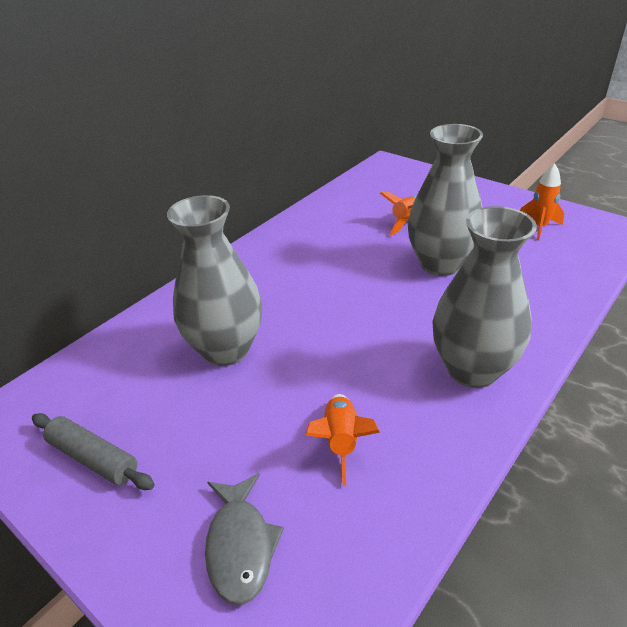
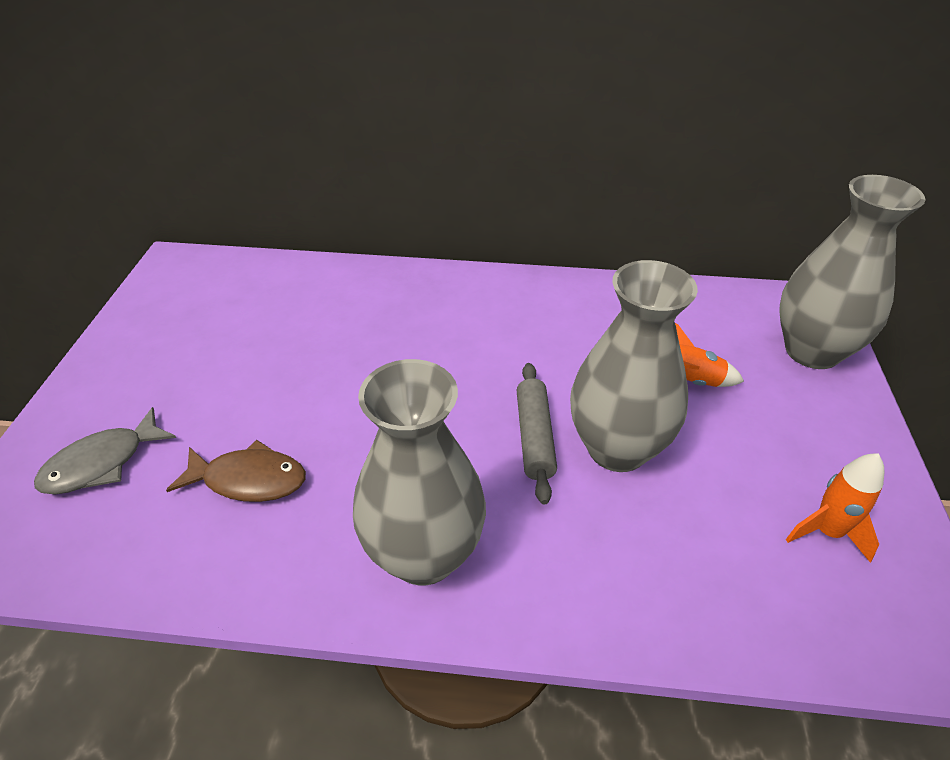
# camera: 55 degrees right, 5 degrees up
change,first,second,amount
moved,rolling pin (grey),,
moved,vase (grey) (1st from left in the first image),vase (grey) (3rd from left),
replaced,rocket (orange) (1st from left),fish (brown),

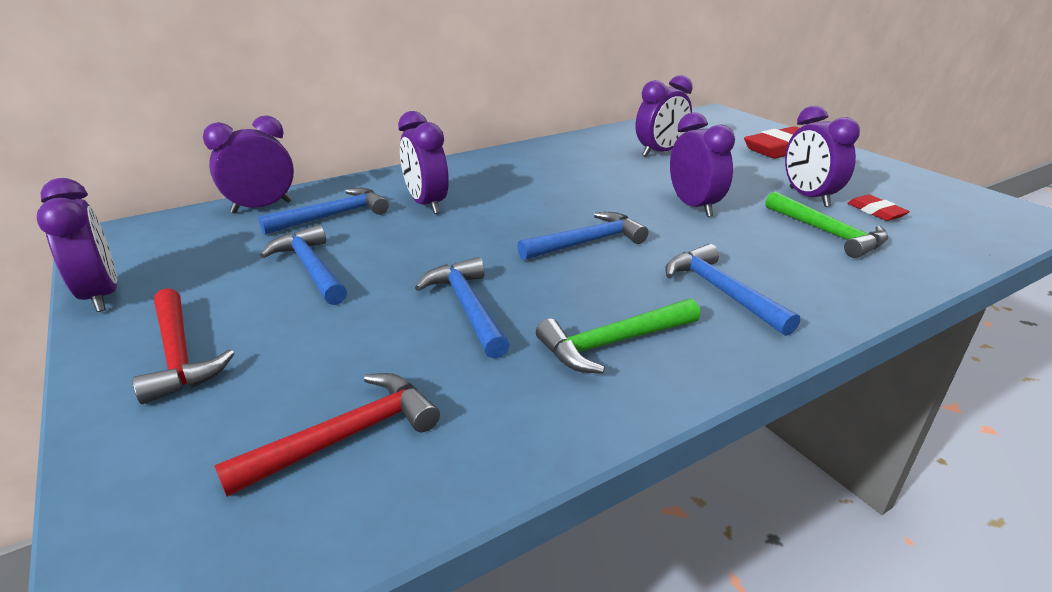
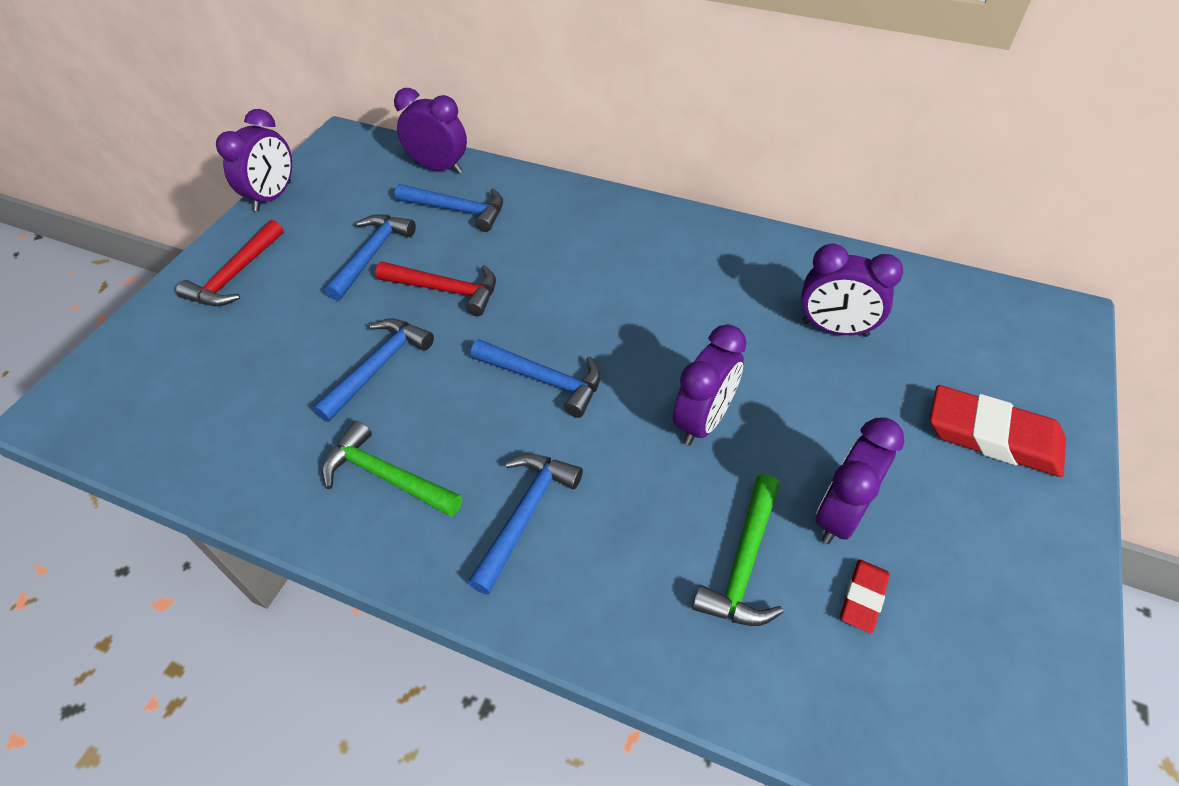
# camera: 55 degrees right, 20 degrees up
change,first,second,amount
removed,clock (purple) (3rd from left),,
moved,hammer (red) (2nd from left),,

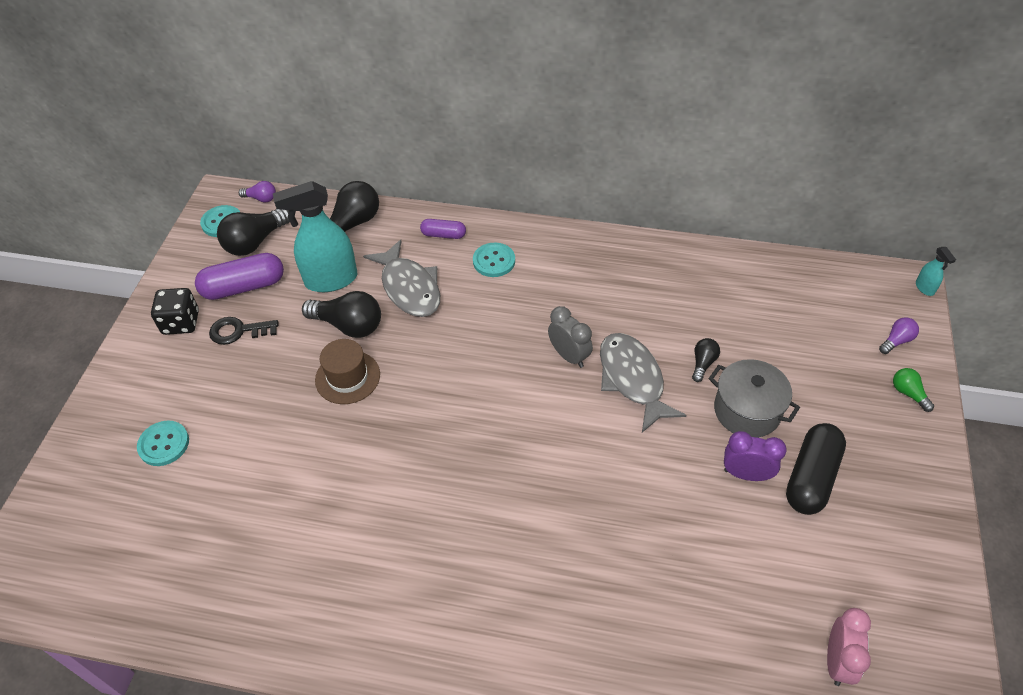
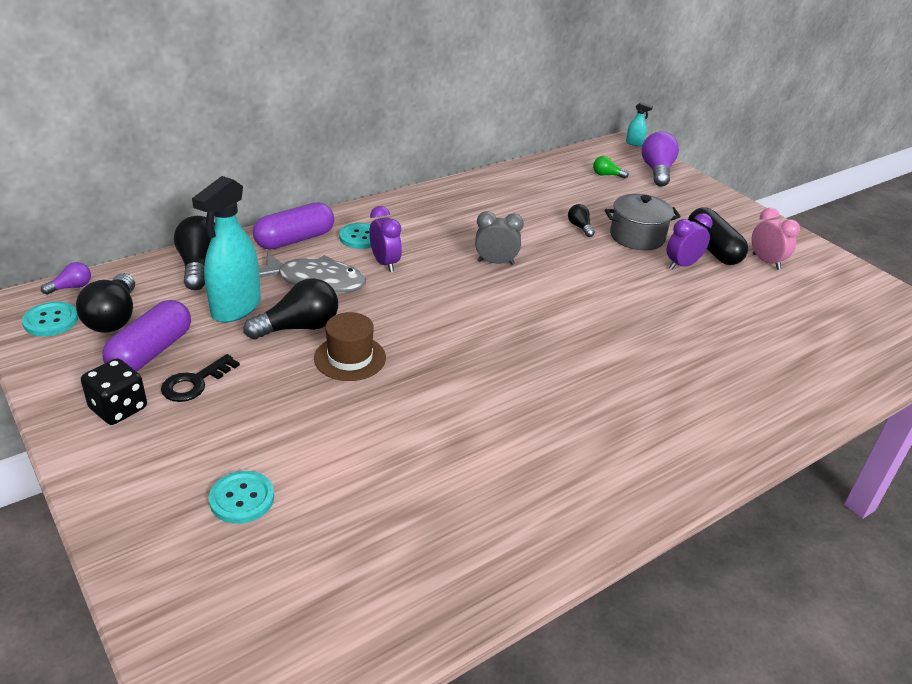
# camera: 50 degrees left, 15 degrees down
change,first,second,amount
removed,fish (grey) (2nd from left),,
added,,clock (purple) (1st from left),
moved,clock (pink),,
moved,light bulb (green),,
resized,capsule (purple) (2nd from left),,x1.79
resized,light bulb (purple) (2nd from left),,x1.91

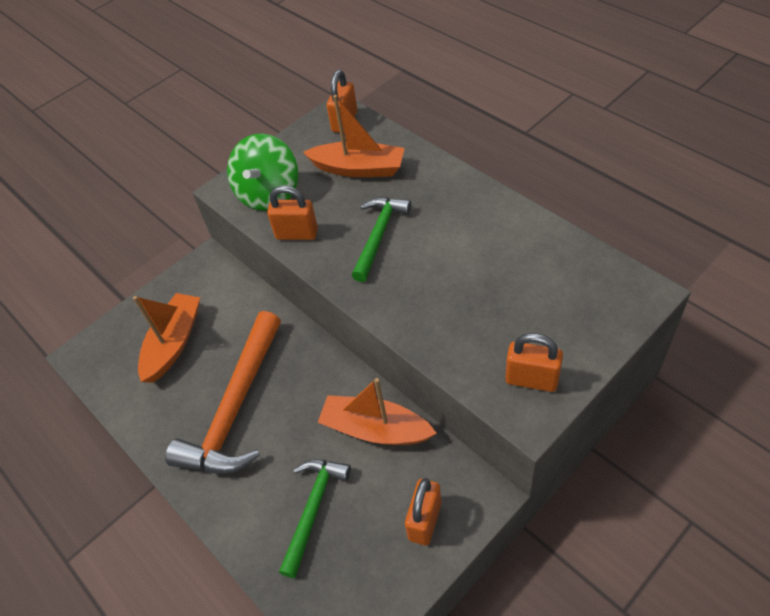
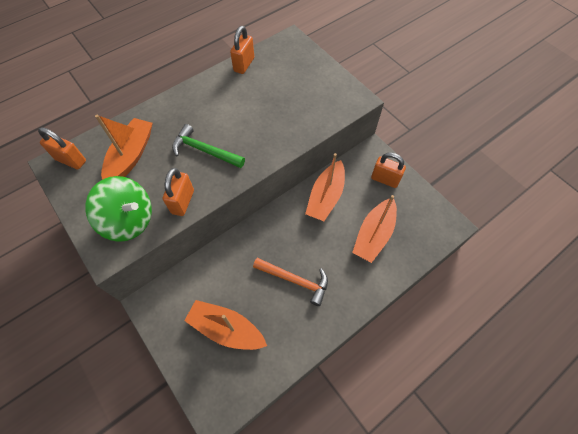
# camera: 90 degrees left, 10 degrees up
change,first,second,amount
moved,padlock (orange) (4th from left in the first image),padlock (orange) (3rd from left),
replaced,hammer (green) (1st from left),boat (orange) (4th from left),
resized,hammer (orange),,x0.60

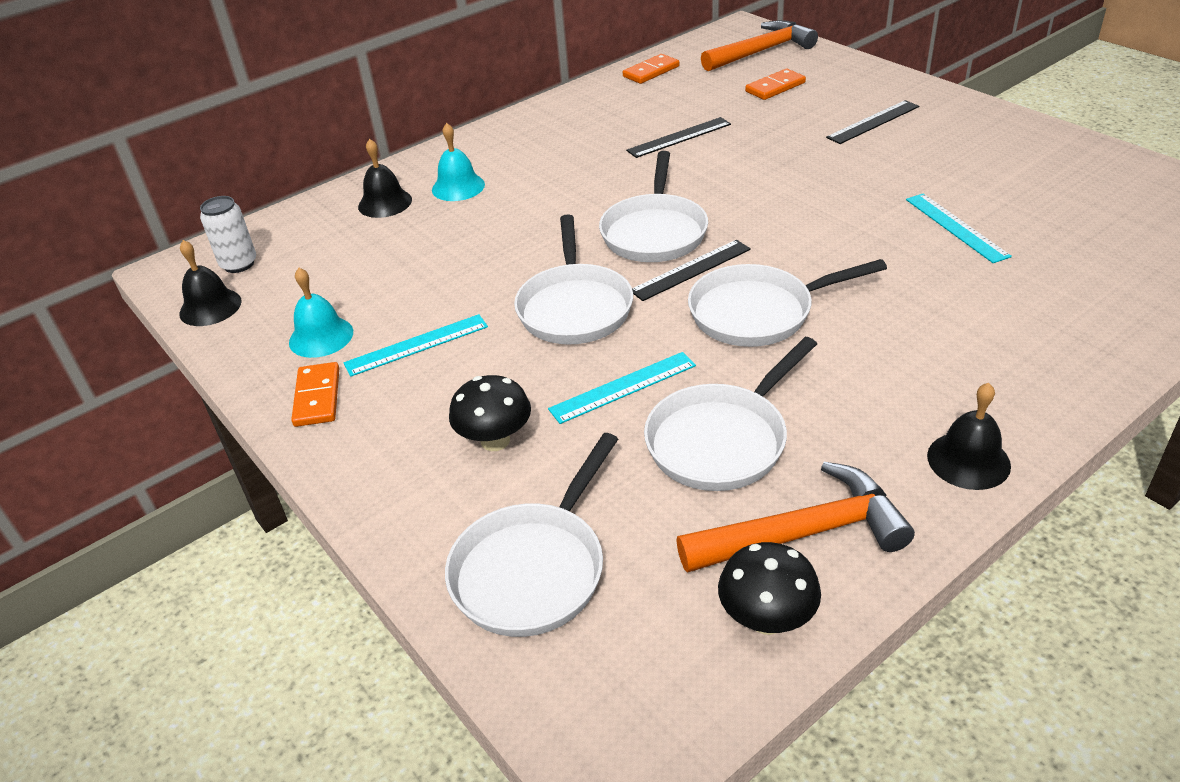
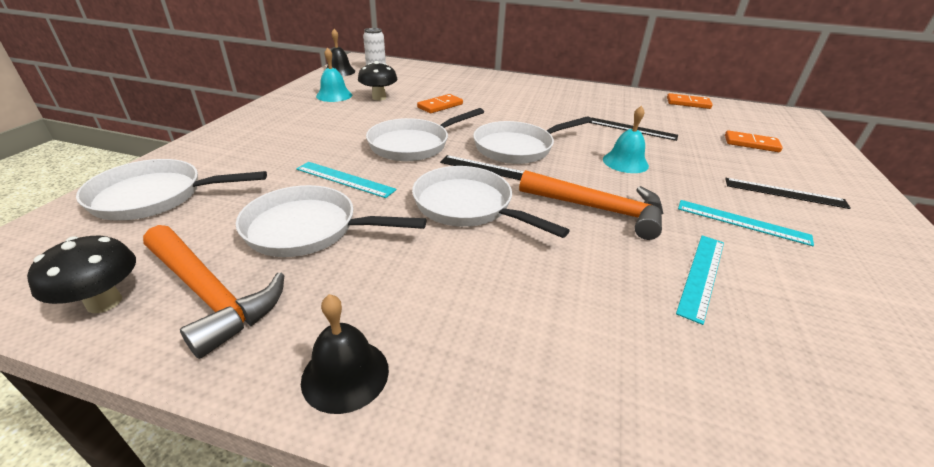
# camera: 50 degrees right, 5 degrees down
change,first,second,amount
removed,bell (black) (2nd from left),,
moved,domino (orange) (1st from left),,
moved,ruler (turquoise) (1st from left in the first image),ruler (turquoise) (3rd from left),
moved,bell (turquoise) (2nd from left),,
moved,mushroom (black) (1st from left in the first image),mushroom (black) (2nd from left),
moved,hammer (orange) (1st from left in the first image),hammer (orange) (2nd from left),

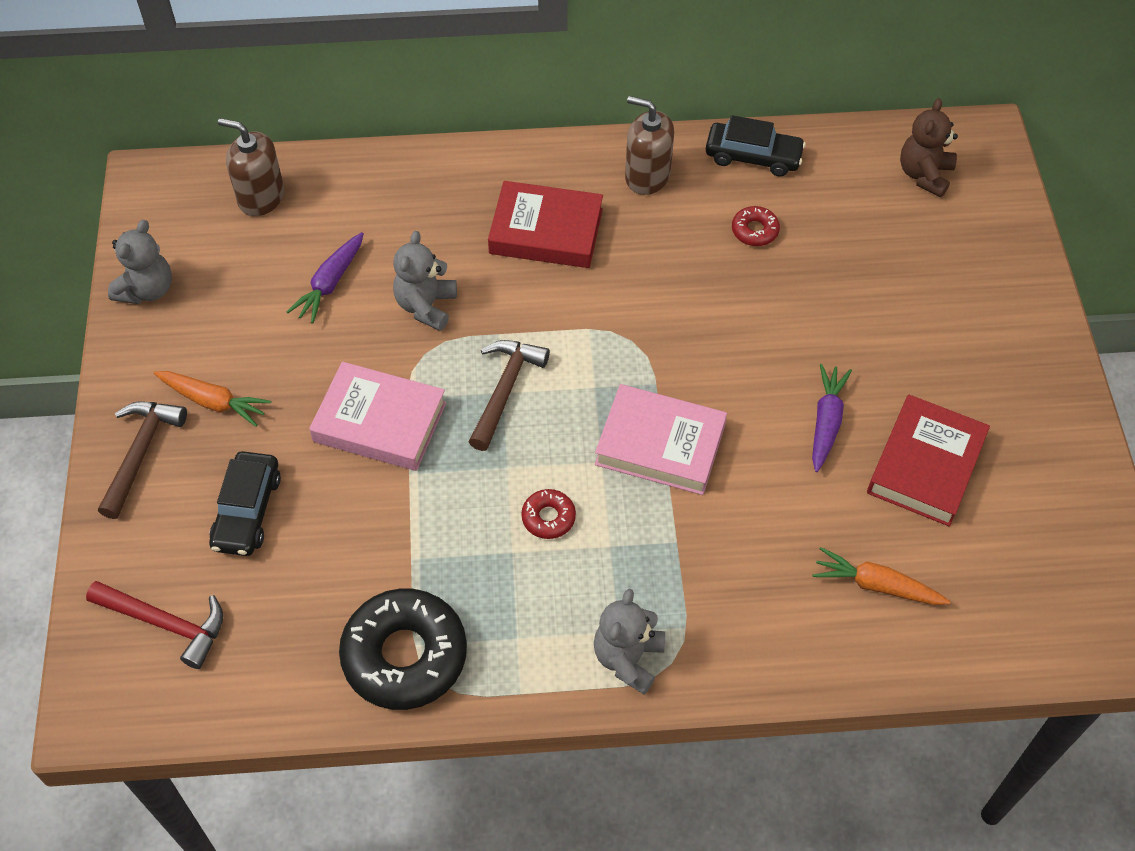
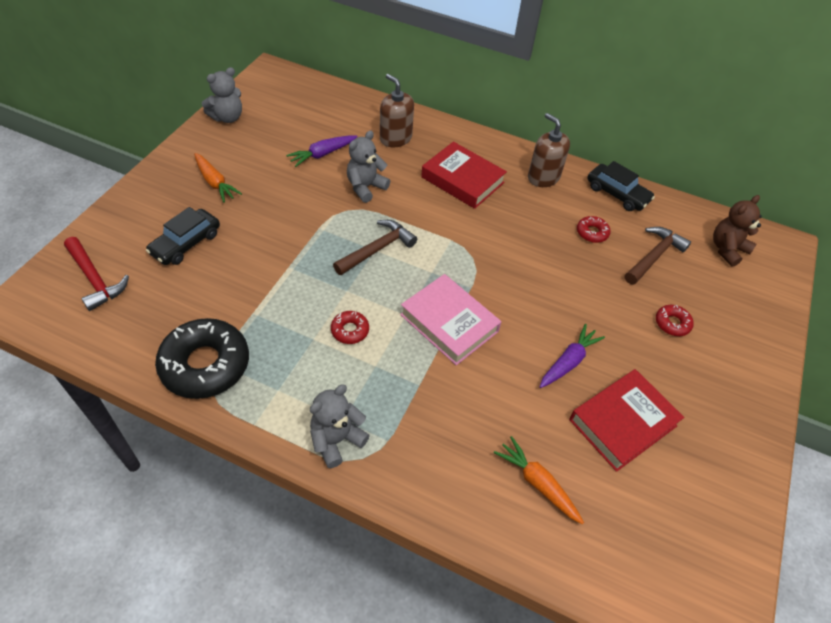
# camera: 25 degrees right, 5 degrees down
change,first,second,amount
removed,book (pink) (1st from left),,
added,,donut (red) (3rd from left),
moved,hammer (brown) (1st from left in the first image),hammer (brown) (2nd from left),
moved,soap dispenser (brown) (1st from left),,

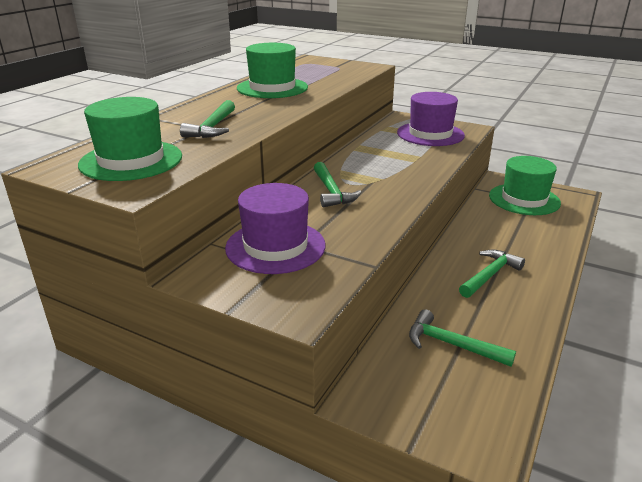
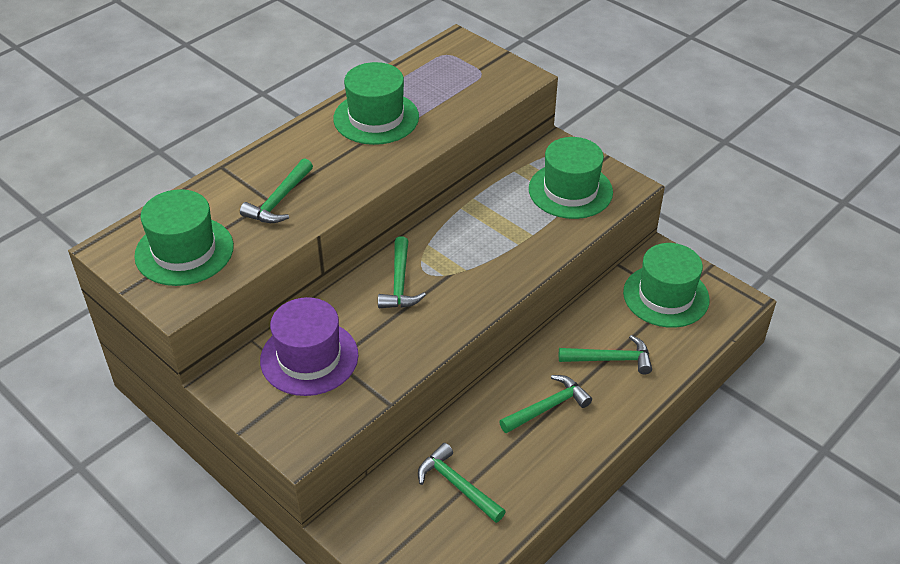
# camera: 15 degrees right, 15 degrees up
change,first,second,amount
added,,hammer (green) (5th from left),
recoloured,hat (purple) (2nd from left),hat (green) (3rd from left),

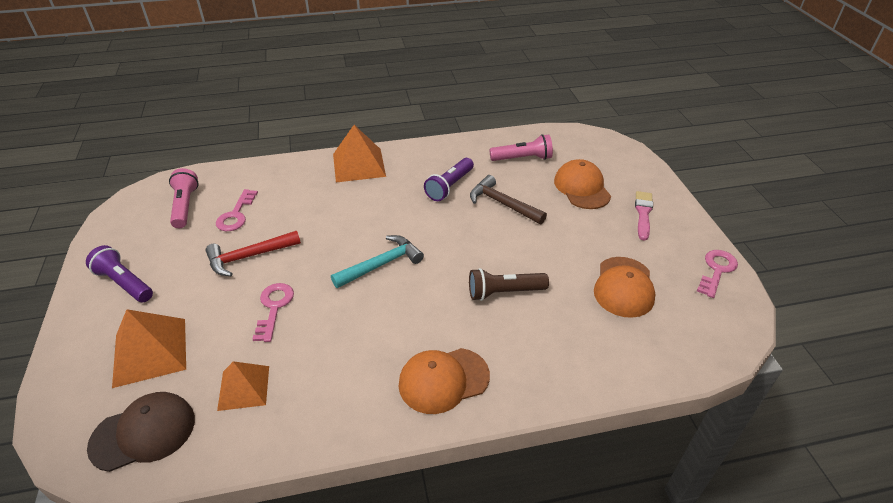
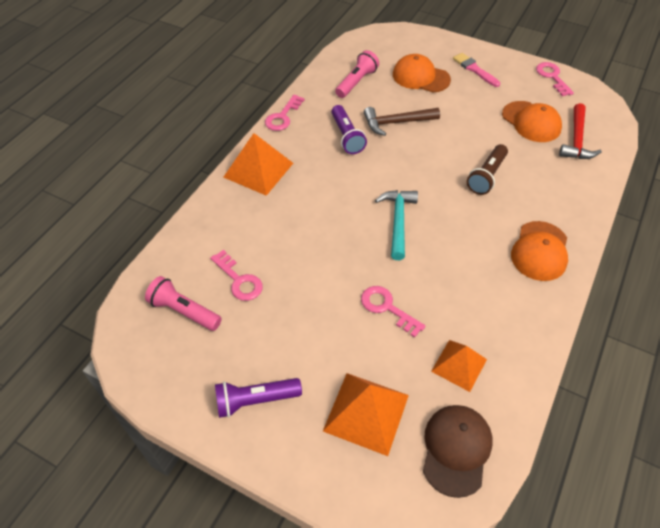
# camera: 50 degrees left, 10 degrees up
change,first,second,amount
added,,key (pink) (2nd from left),
moved,hammer (red),,

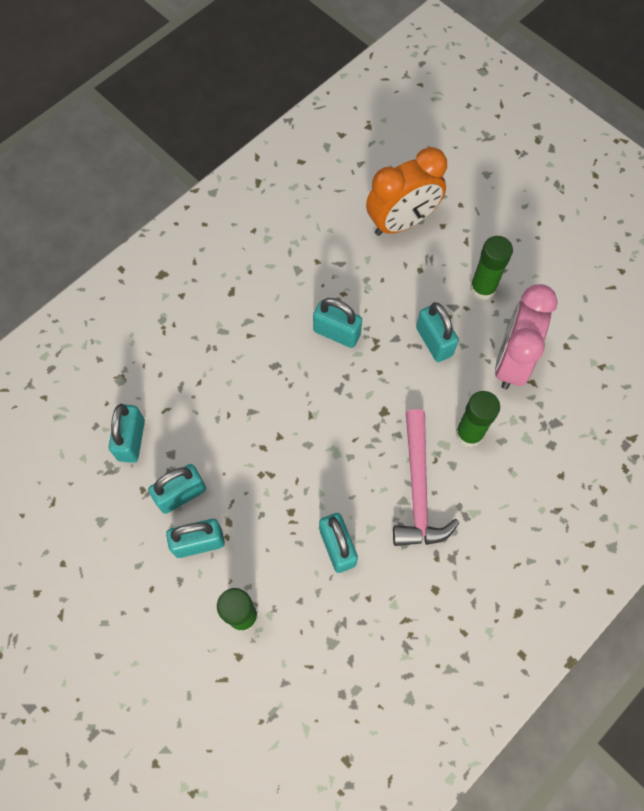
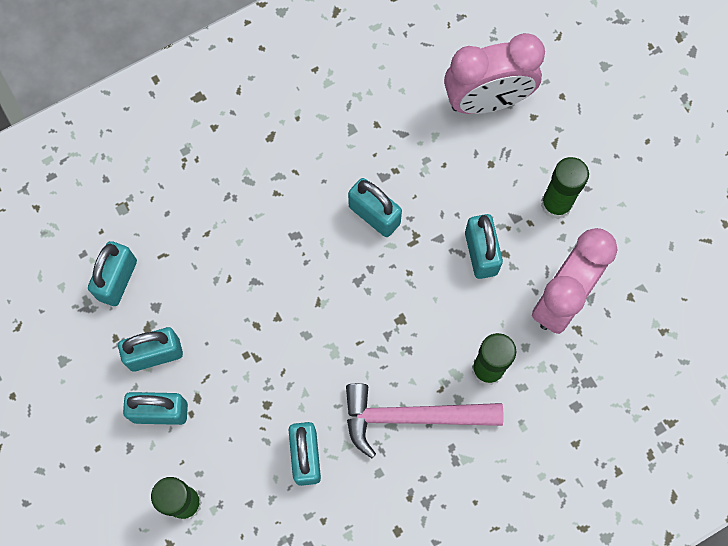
# camera: 15 degrees right, 5 degrees up
change,first,second,amount
recoloured,clock (orange),clock (pink) (1st from left),
turned,hammer (pink),,75 degrees clockwise

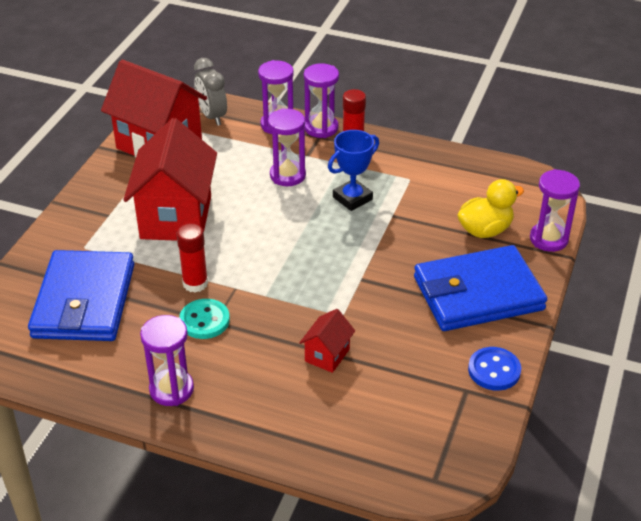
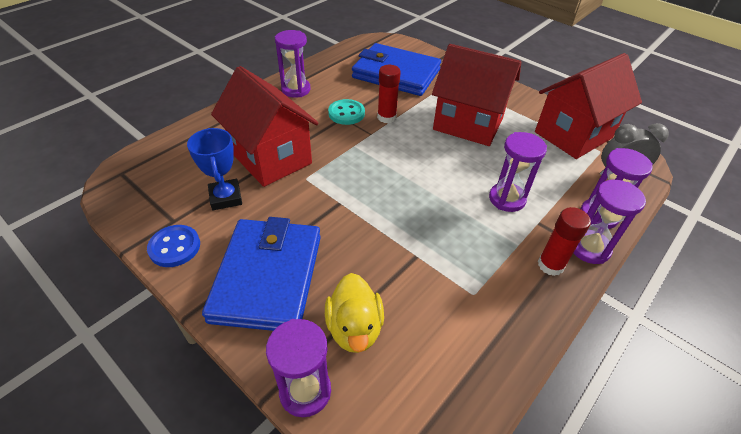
# camera: 110 degrees right, 5 degrees up
change,first,second,amount
moved,trophy (blue),,
resized,house (red) (3rd from left in the first image),house (red) (1st from left),x2.21

